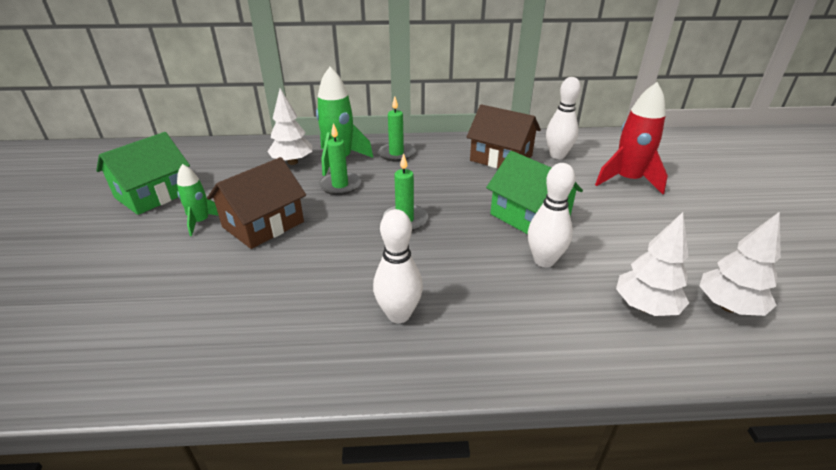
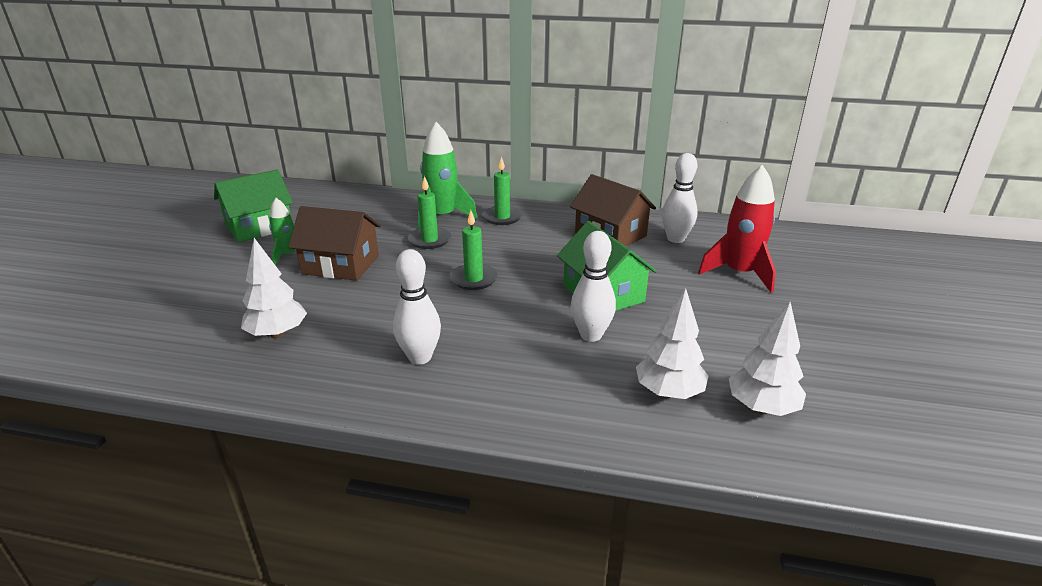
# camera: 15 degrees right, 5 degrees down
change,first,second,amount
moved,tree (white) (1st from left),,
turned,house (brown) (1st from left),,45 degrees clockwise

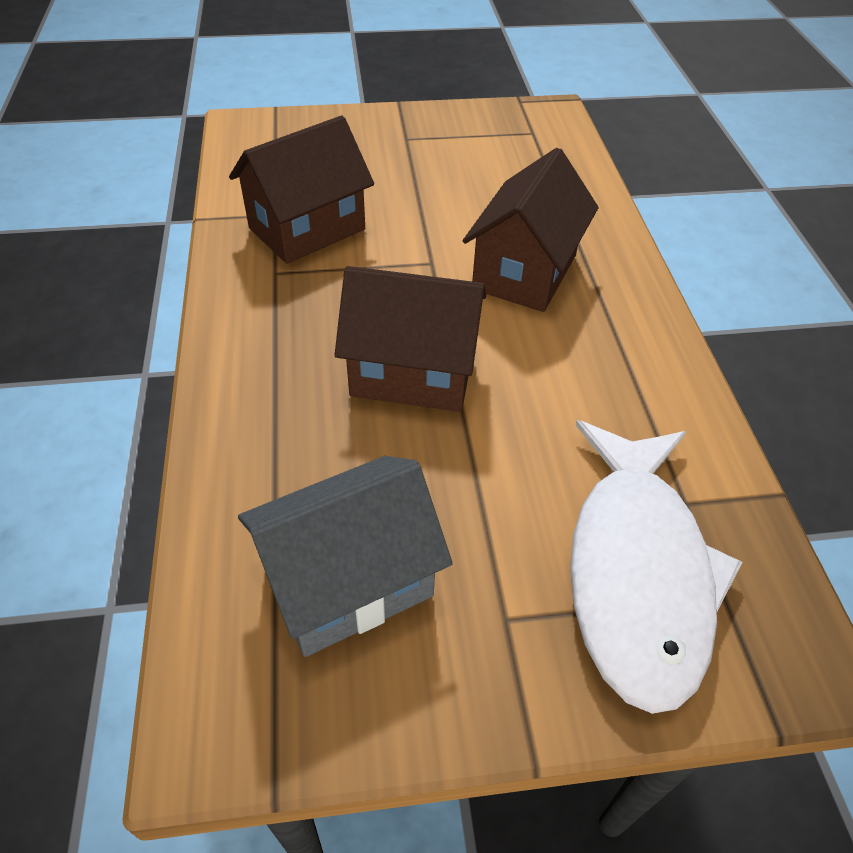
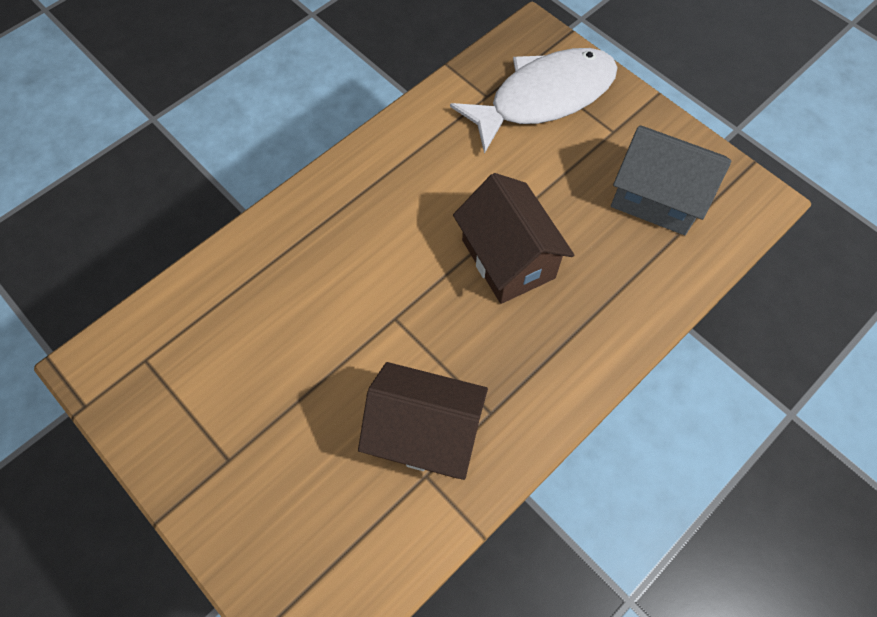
# camera: 125 degrees left, 15 degrees up
change,first,second,amount
removed,house (brown) (3rd from left),,

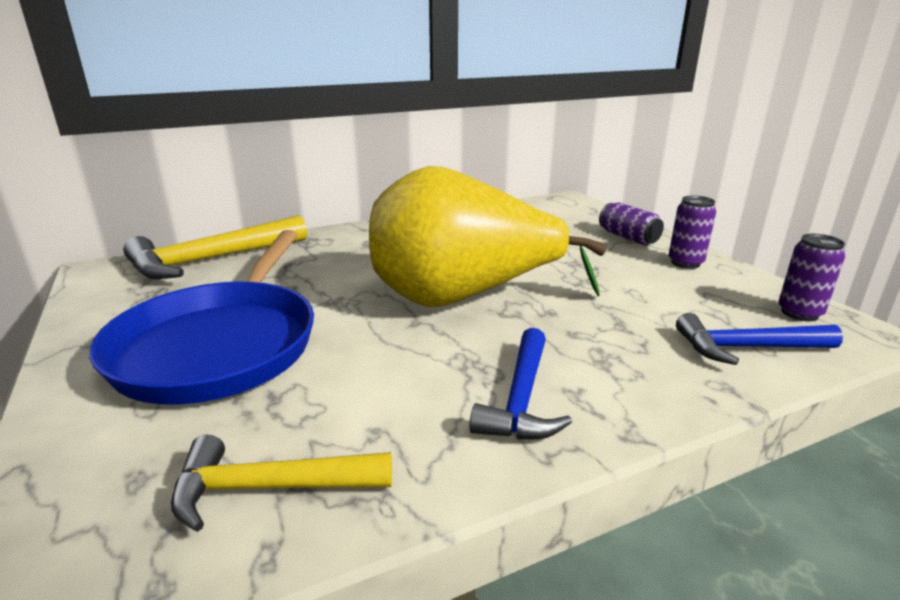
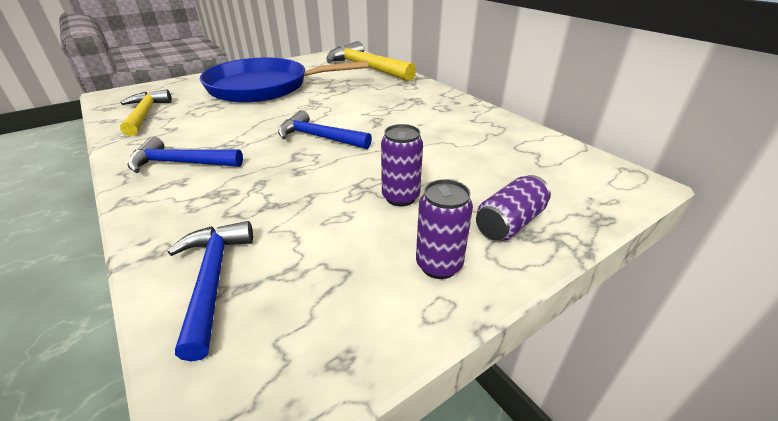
# camera: 80 degrees right, 10 degrees up
change,first,second,amount
moved,can (purple) (3rd from left in the first image),can (purple) (1st from left),
replaced,pear (yellow),hammer (blue) (3rd from left),

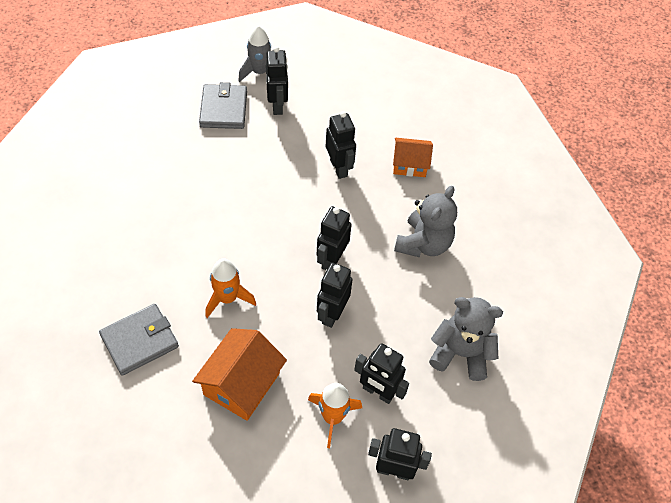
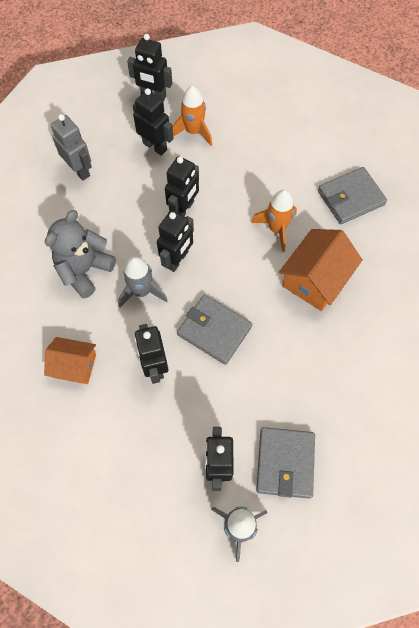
# camera: 170 degrees left, 10 degrees up
change,first,second,amount
added,,rocket (grey) (1st from left),
added,,wallet (grey) (1st from left),
moved,house (orange) (1st from left in the first image),house (orange) (2nd from left),
replaced,teddy bear (grey) (2nd from left),robot (grey),

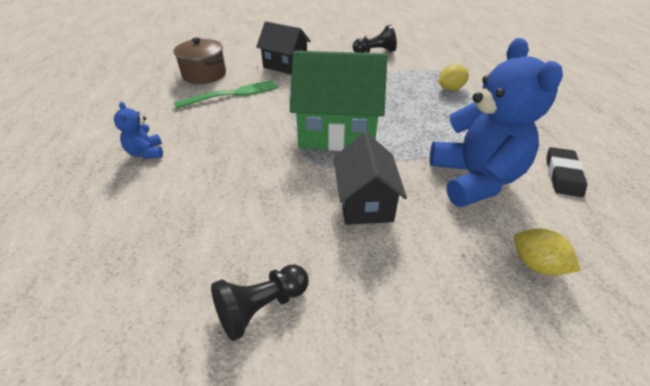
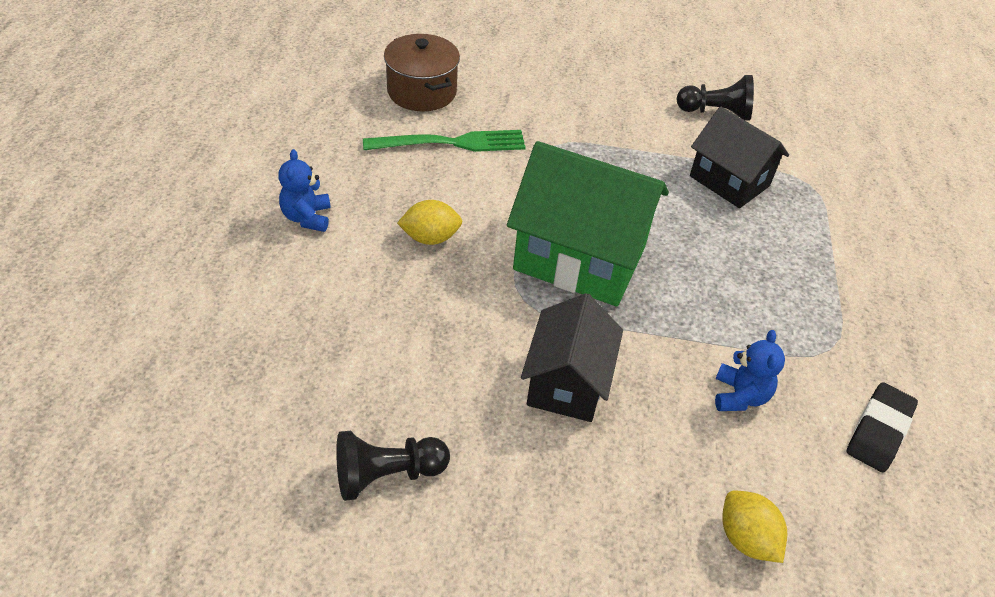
# camera: 15 degrees right, 5 degrees up
change,first,second,amount
moved,house (black) (1st from left in the first image),house (black) (2nd from left),
moved,lemon (yellow) (1st from left),,
resized,teddy bear (blue) (2nd from left),,x0.44

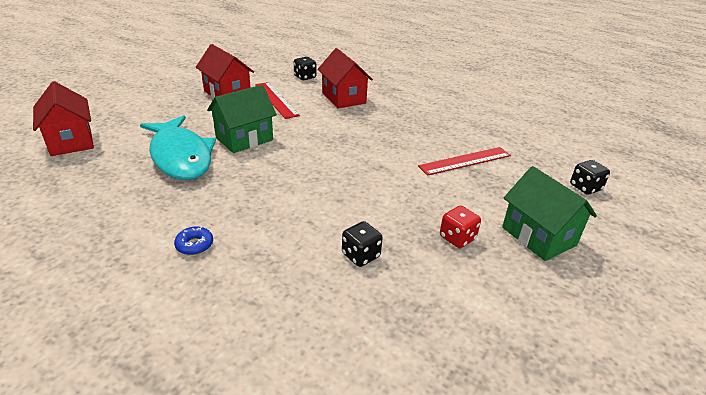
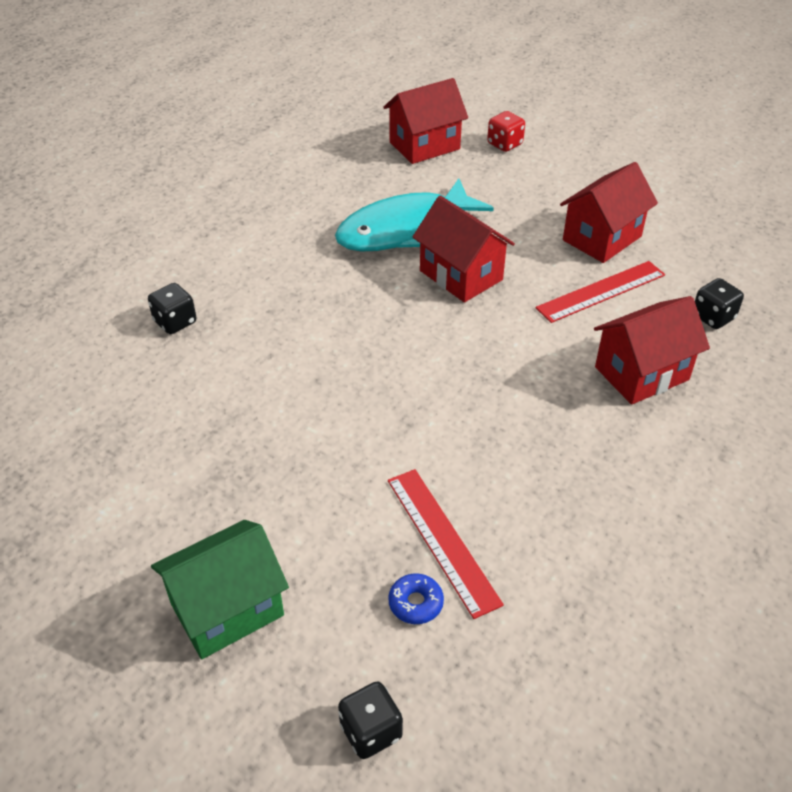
# camera: 90 degrees right, 10 degrees up
change,first,second,amount
moved,donut (blue),,
moved,dice (black) (2nd from left in the first image),dice (black) (1st from left),
moved,dice (red),,
recoloured,house (green) (1st from left),house (red) (2nd from left),

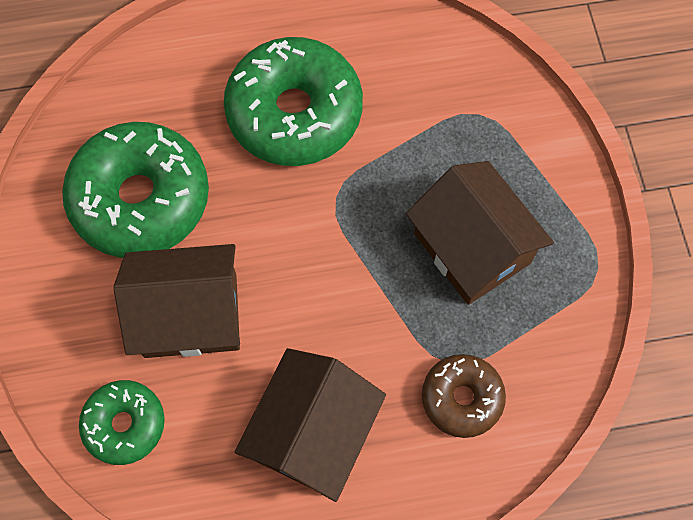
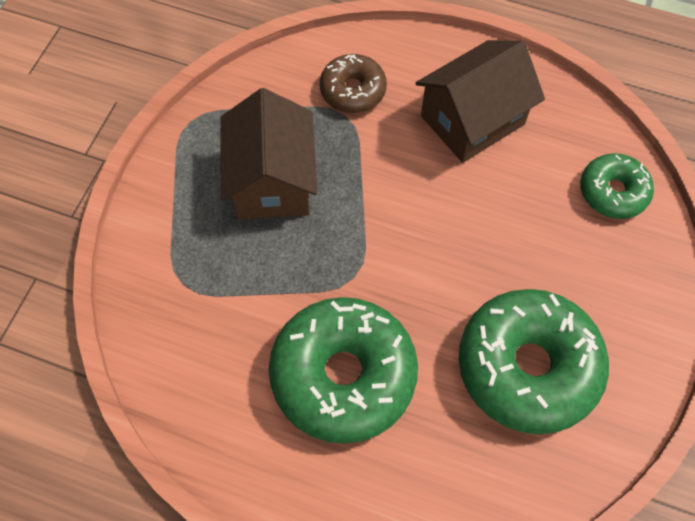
# camera: 150 degrees left, 5 degrees down
change,first,second,amount
removed,house (brown) (1st from left),,

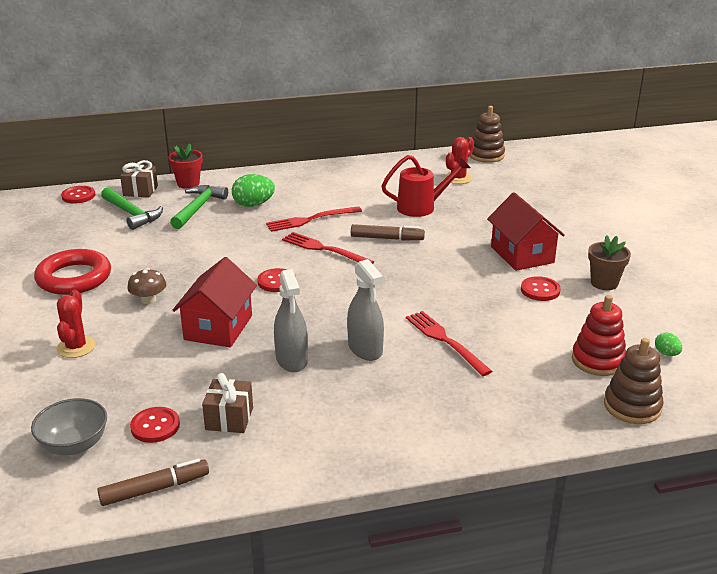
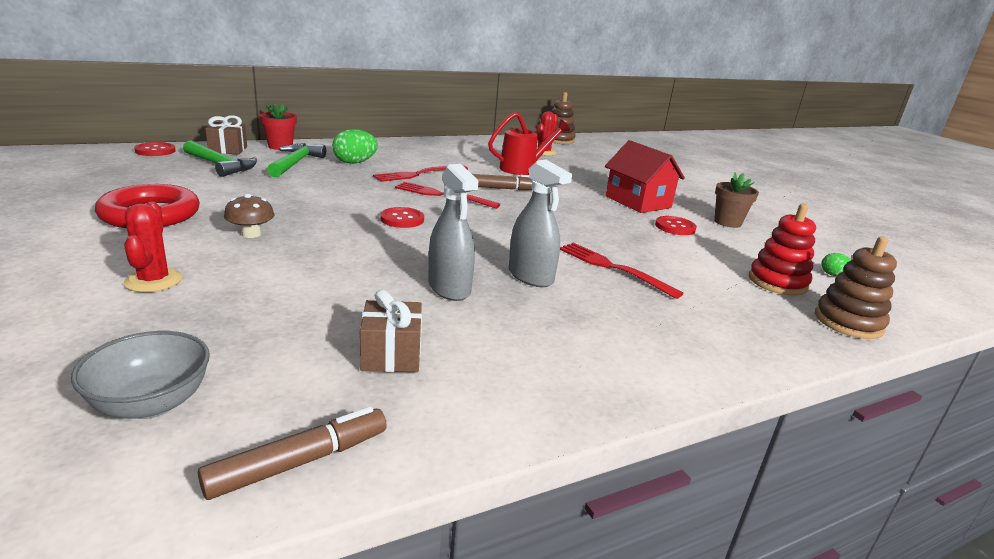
# camera: 15 degrees left, 5 degrees down
change,first,second,amount
removed,button (red) (2nd from left),,
removed,house (red) (1st from left),,

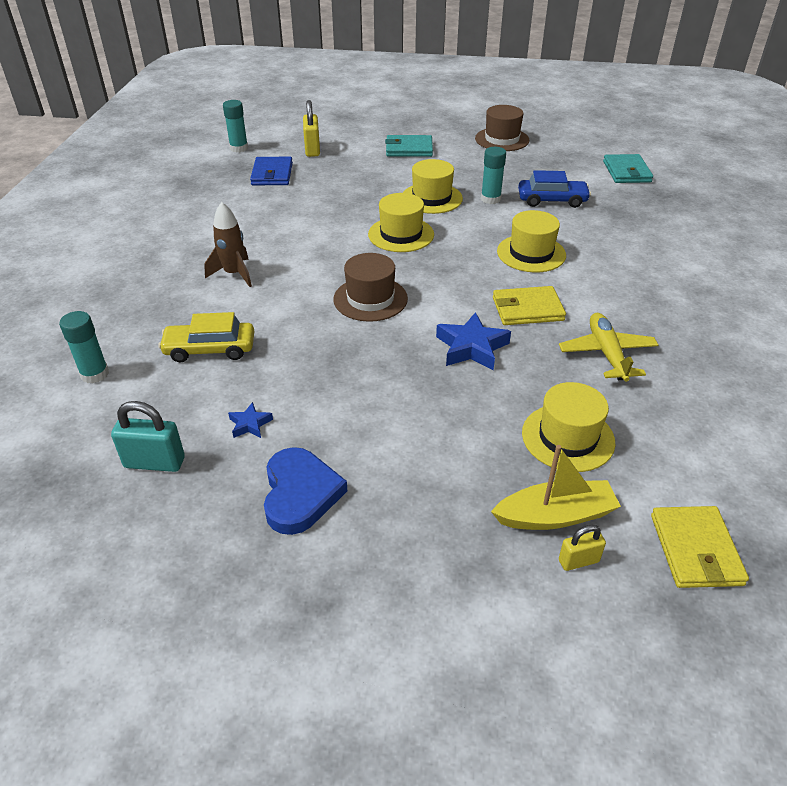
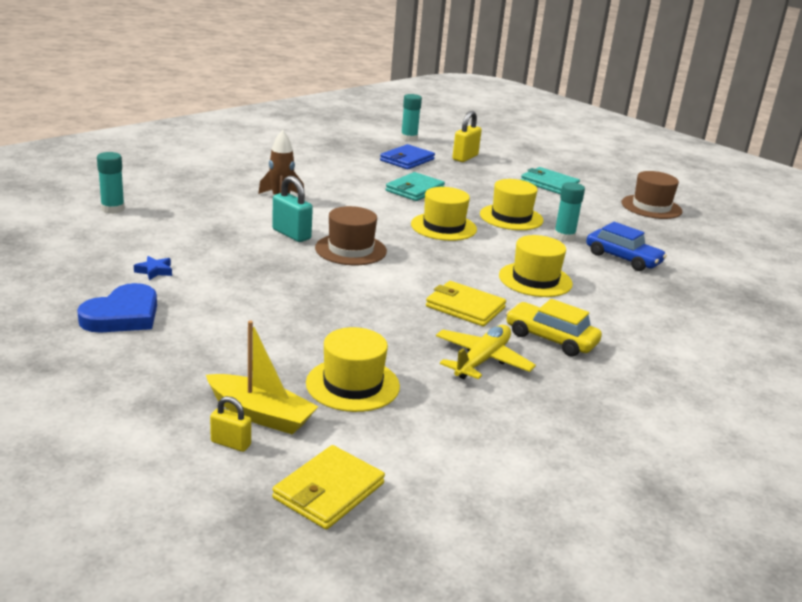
# camera: 35 degrees right, 15 degrees down
change,first,second,amount
removed,star (blue) (2nd from left),,
moved,padlock (turquoise),,
moved,car (yellow),,
moved,wallet (turquoise) (2nd from left in the first image),wallet (turquoise) (1st from left),

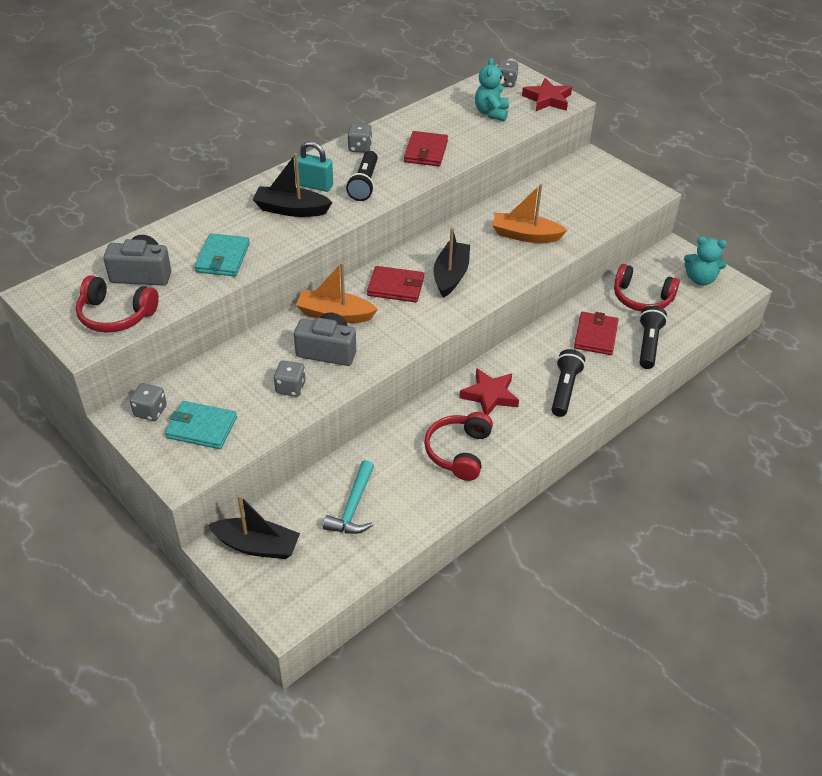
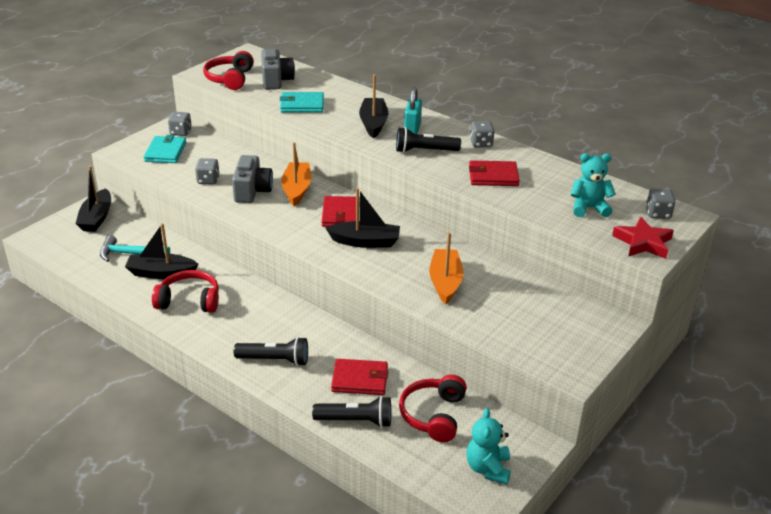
# camera: 80 degrees right, 10 degrees down
change,first,second,amount
removed,star (red) (1st from left),,
added,,boat (black) (2nd from left),

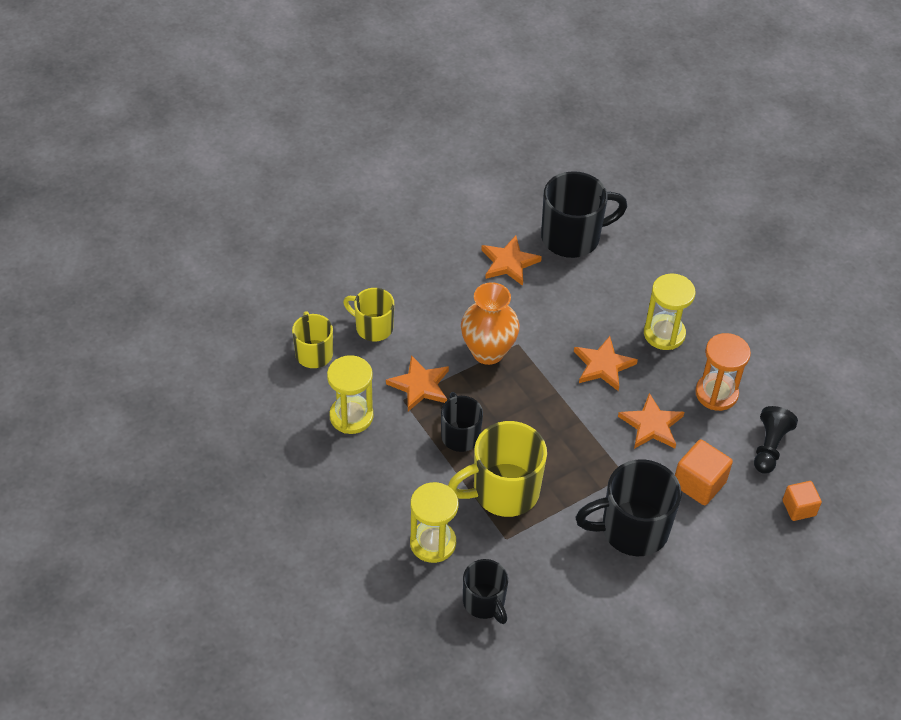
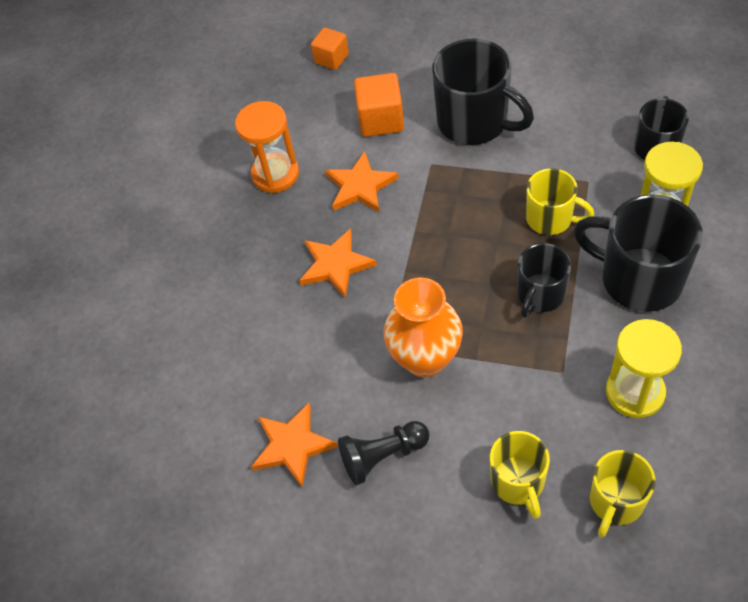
# camera: 125 degrees left, 5 degrees up
change,first,second,amount
removed,star (orange) (1st from left),,
removed,hourglass (yellow) (3rd from left),,
moved,mug (black) (3rd from left),,
moved,pawn (black),,
resized,mug (yellow) (3rd from left in the first image),mug (yellow) (2nd from left),x0.60

